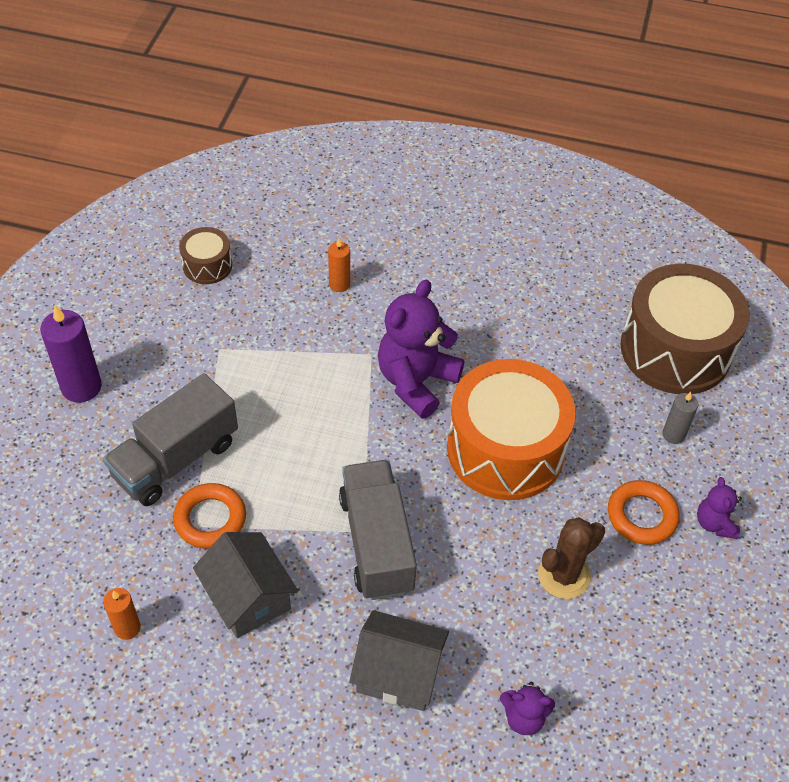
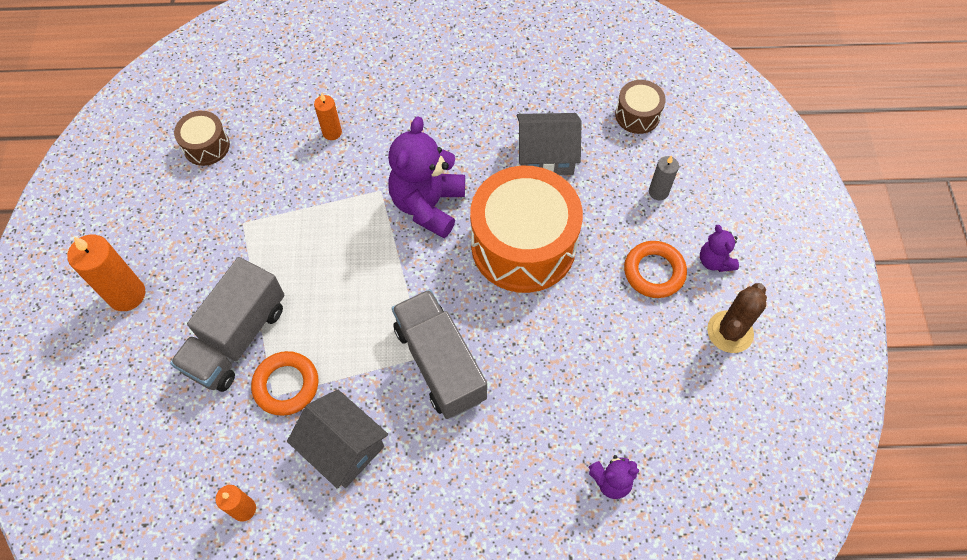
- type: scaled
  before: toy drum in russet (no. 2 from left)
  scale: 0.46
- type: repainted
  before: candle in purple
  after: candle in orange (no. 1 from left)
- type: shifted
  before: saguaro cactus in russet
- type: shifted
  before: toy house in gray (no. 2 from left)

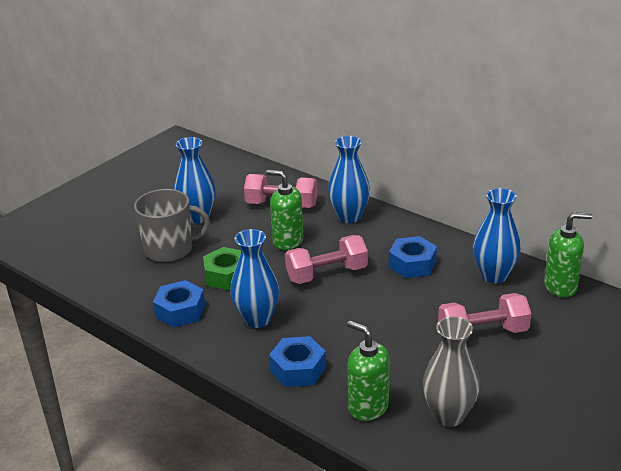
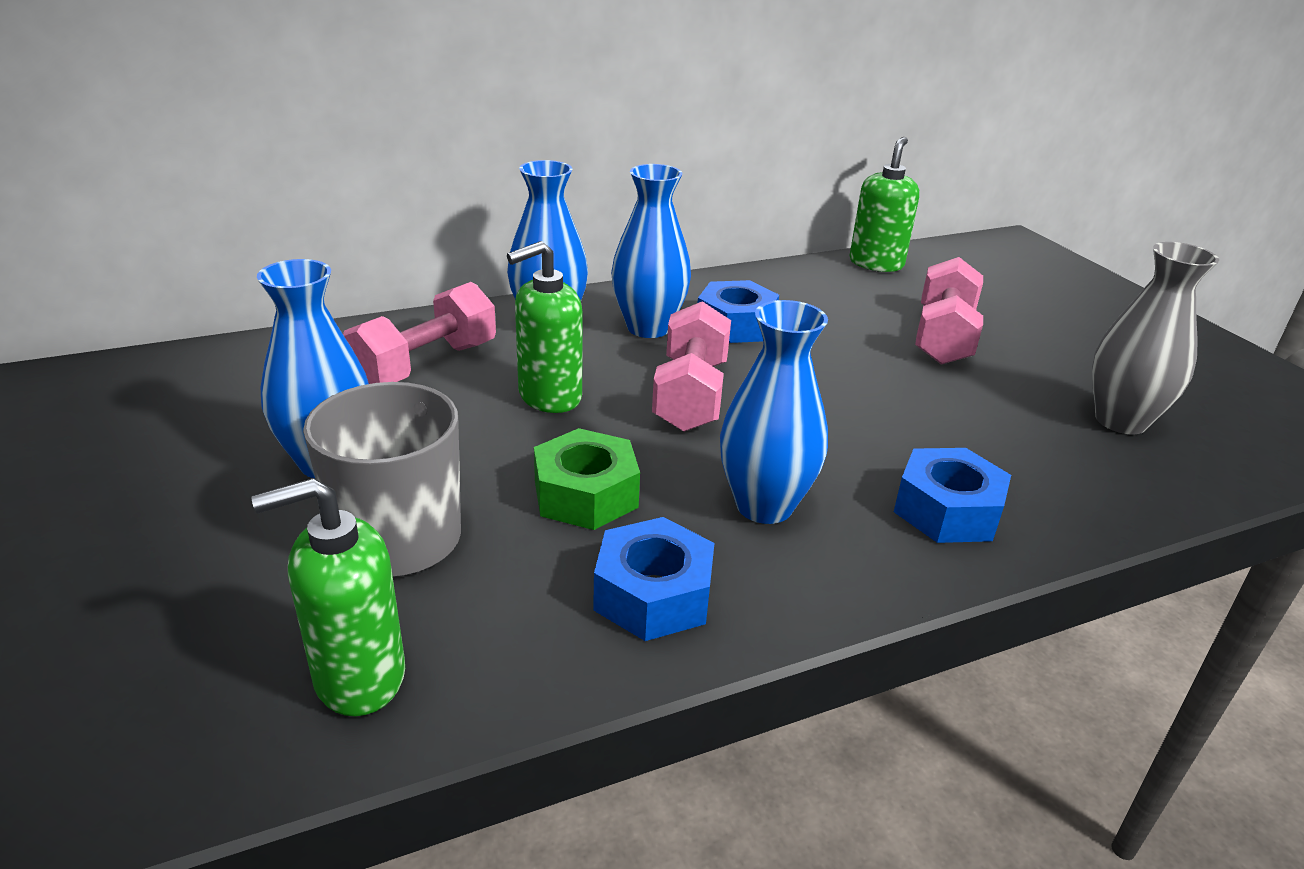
- type: shifted
  before: flower vase in cobalt (no. 4 from left in the first image)
  after: flower vase in cobalt (no. 3 from left)
- type: shifted
  before: pump bottle in leaf-green (no. 2 from left in the first image)
  after: pump bottle in leaf-green (no. 1 from left)

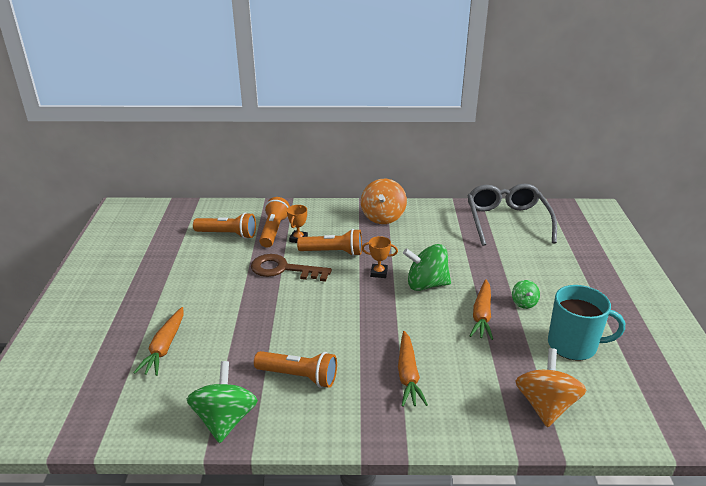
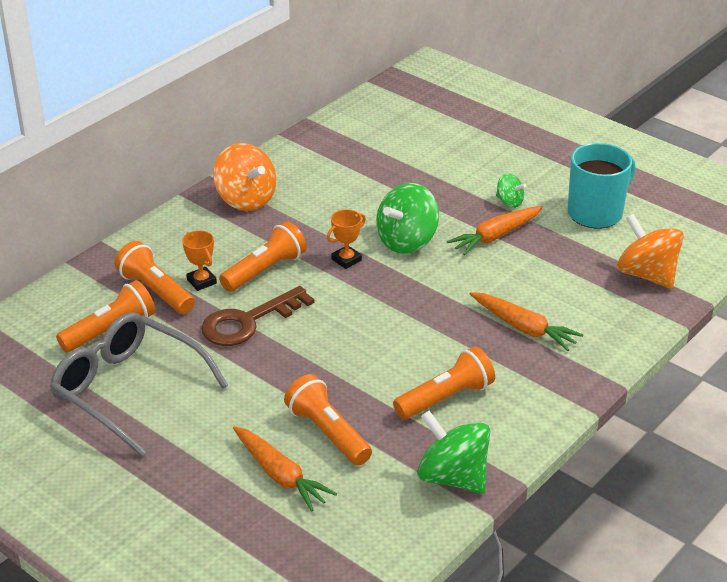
- type: shifted
  before: eyeglasses in gray
- type: rotated
  before: carrot in orange (no. 3 from left in the first image)
  turn: 90
- type: new
  after: torch in orange (no. 4 from left)

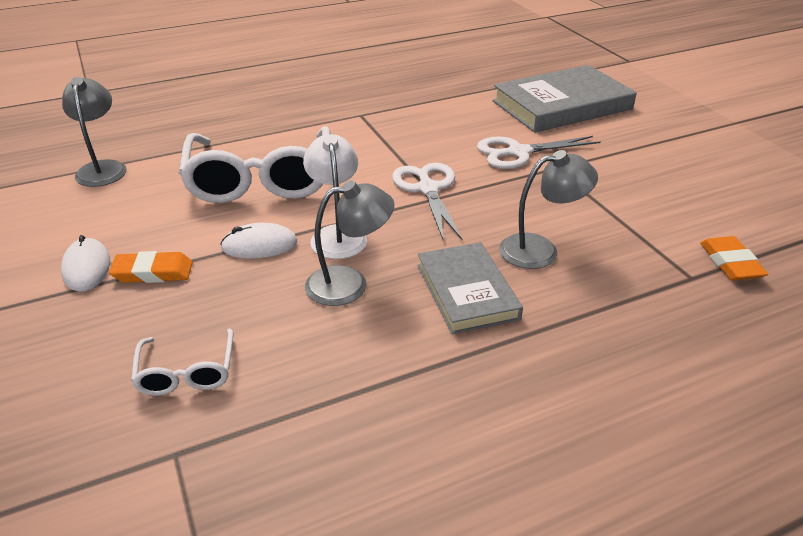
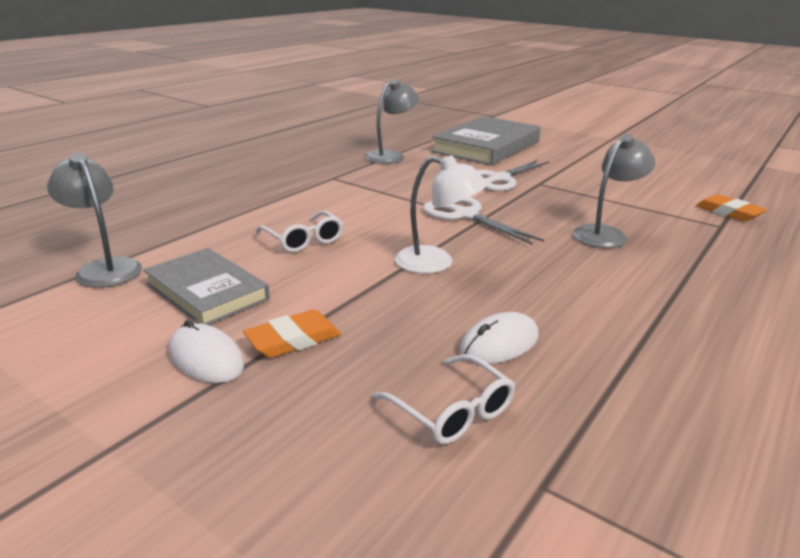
- type: scaled
  before: eyeglasses in pure white (no. 2 from left in the first image)
  scale: 0.47
- type: rotated
  before: lamp in pure white
  turn: 150
- type: shifted
  before: lamp in gray (no. 2 from left)
- type: shifted
  before: mouse in pure white (no. 2 from left)
- type: shifted
  before: hardback in gray (no. 1 from left)

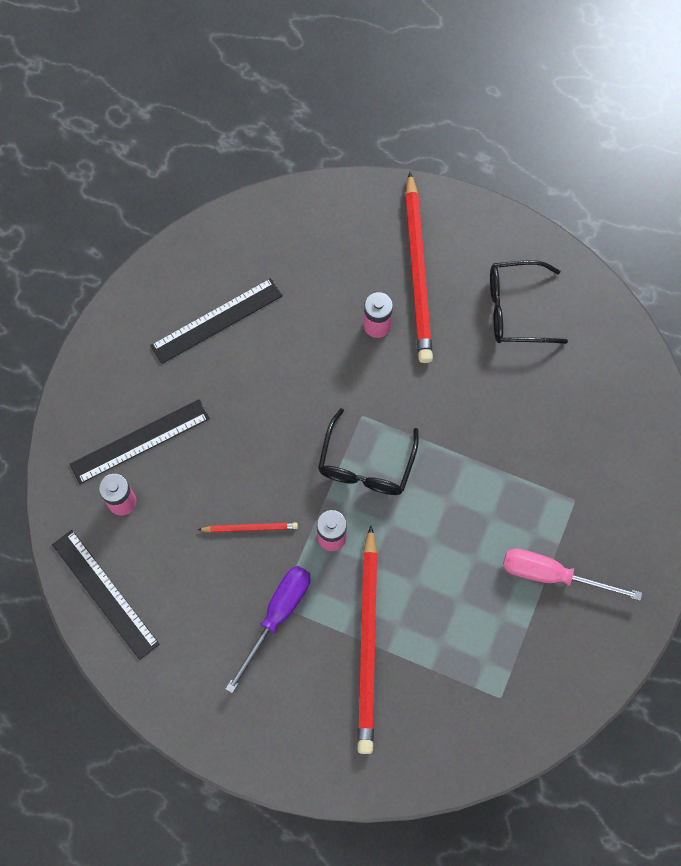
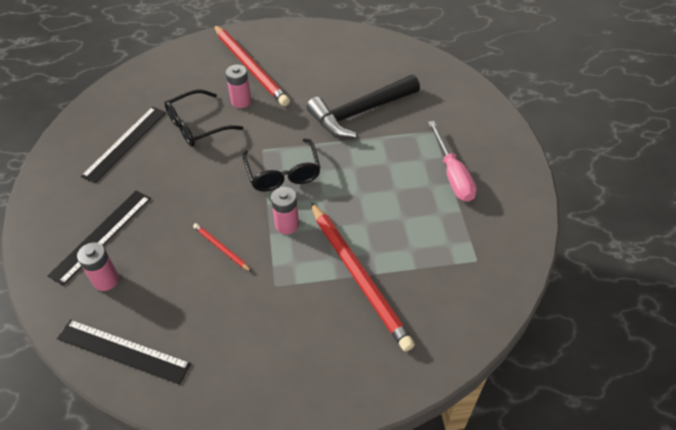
- type: shifted
  before: eyeglasses in black (no. 2 from left in the first image)
  after: eyeglasses in black (no. 1 from left)
- type: rotated
  before: wooden pencil in crimson (no. 1 from left)
  turn: -105
- type: rotated
  before: hand screwdriver in pink
  turn: -90
- type: gone
  before: hand screwdriver in purple
- type: new
  after: carpenter's hammer in black

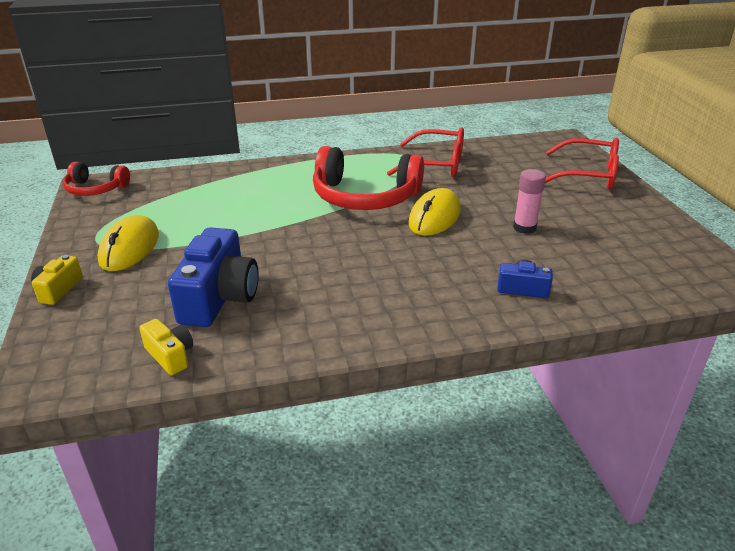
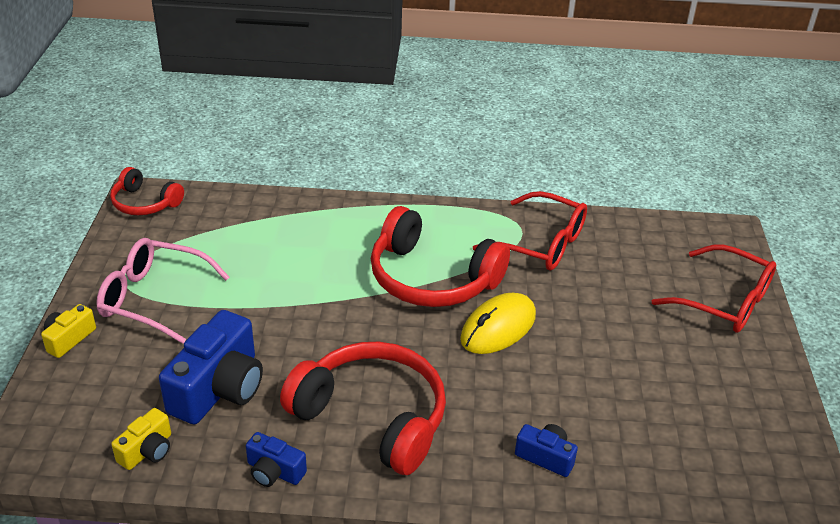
- type: gone
  before: stick of glue in pink
- type: swapped
  before: mouse in bright yellow (no. 1 from left)
  after: eyeglasses in pink
- type: rotated
  before: compact camera in bright yellow (no. 2 from left)
  turn: 60
- type: new
  after: over-ear headphones in crimson (no. 2 from left)
- type: new
  after: compact camera in cobalt (no. 2 from left)

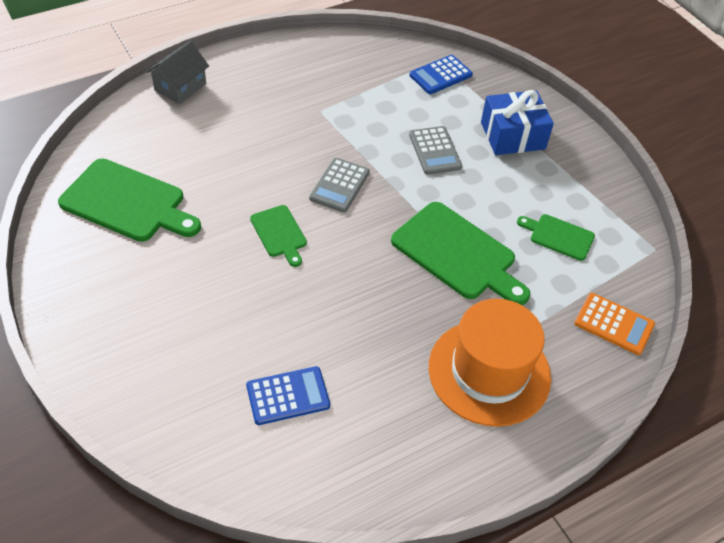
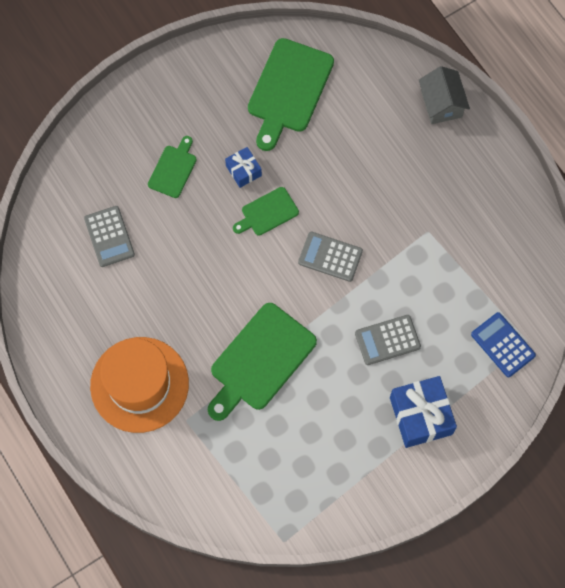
- type: rotated
  before: toy house in gray
  turn: 45
- type: shifted
  before: cutting board in leaf-green (no. 4 from left in the first image)
  after: cutting board in leaf-green (no. 1 from left)
- type: gone
  before: adding machine in orange
- type: repainted
  before: adding machine in cobalt (no. 1 from left)
  after: adding machine in gray (no. 1 from left)
- type: new
  after: present in cobalt (no. 1 from left)

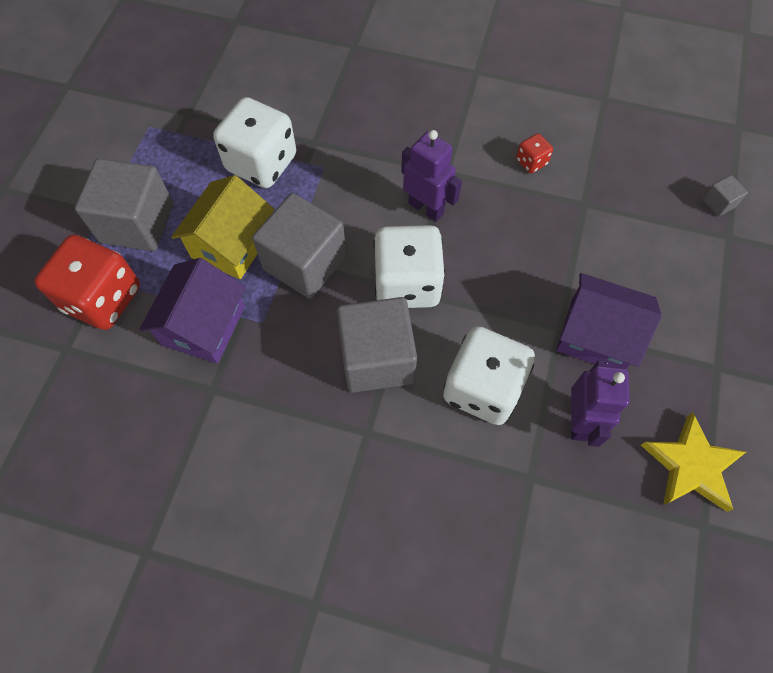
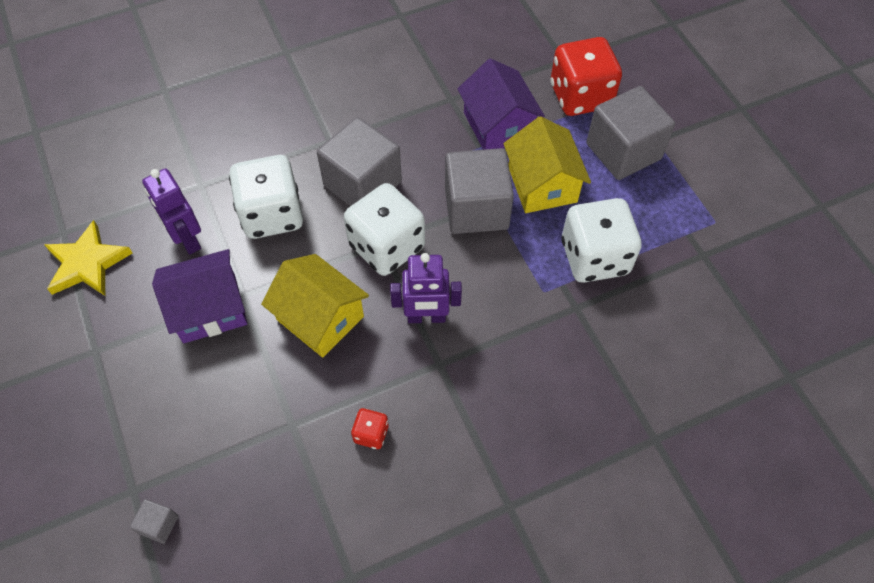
- type: new
  after: toy house in bright yellow (no. 1 from left)

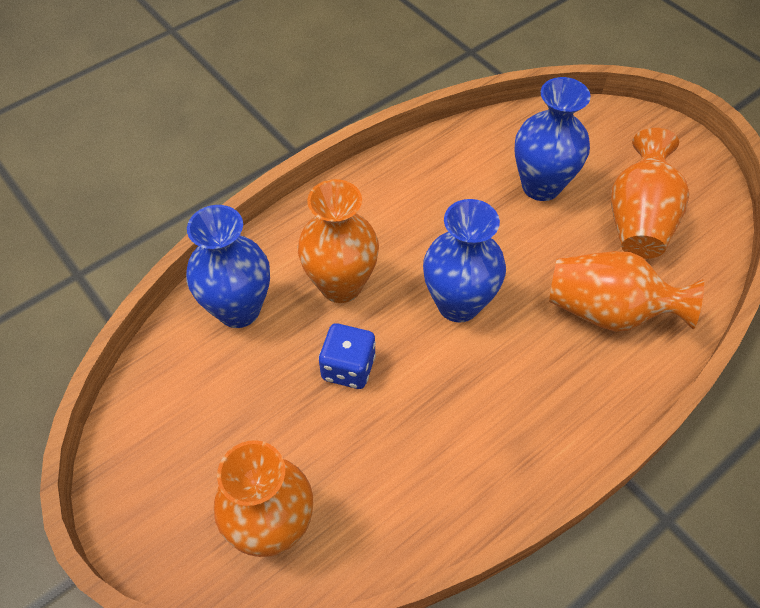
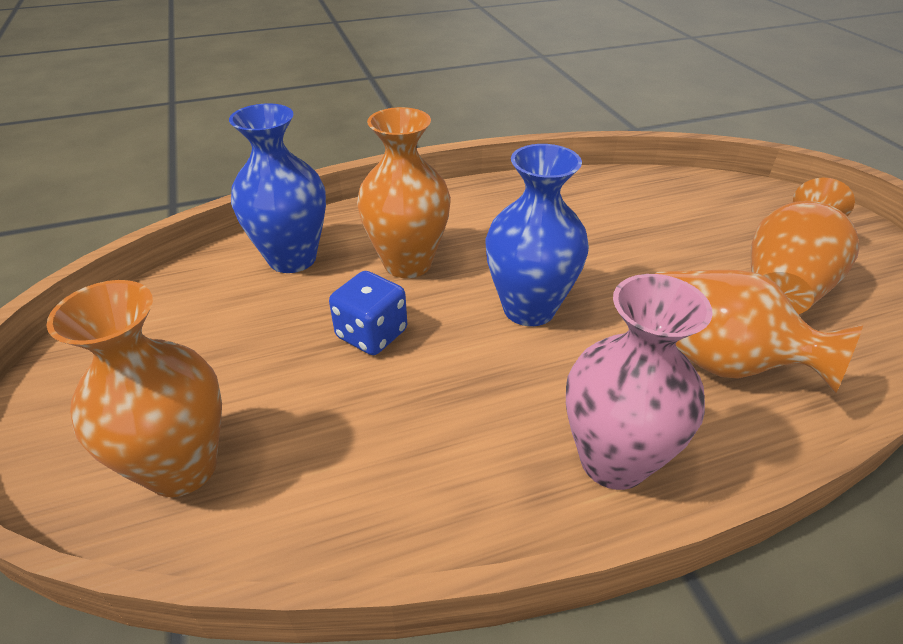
- type: gone
  before: flower vase in cobalt (no. 3 from left)
- type: new
  after: flower vase in pink

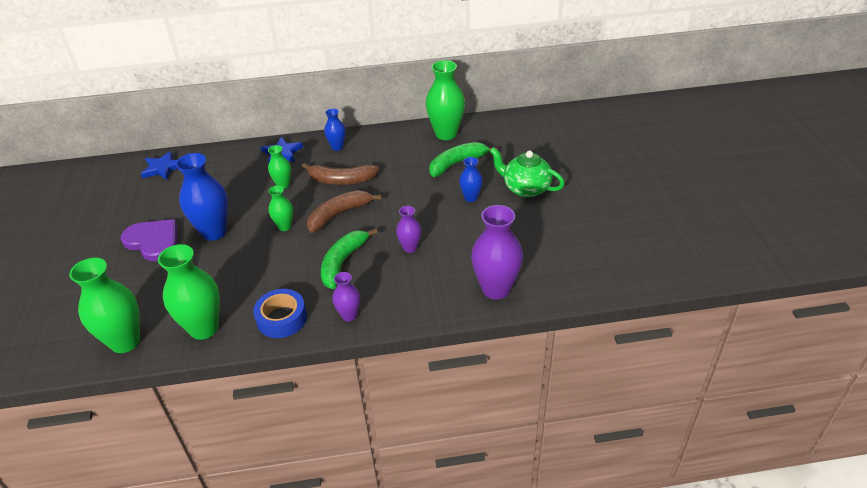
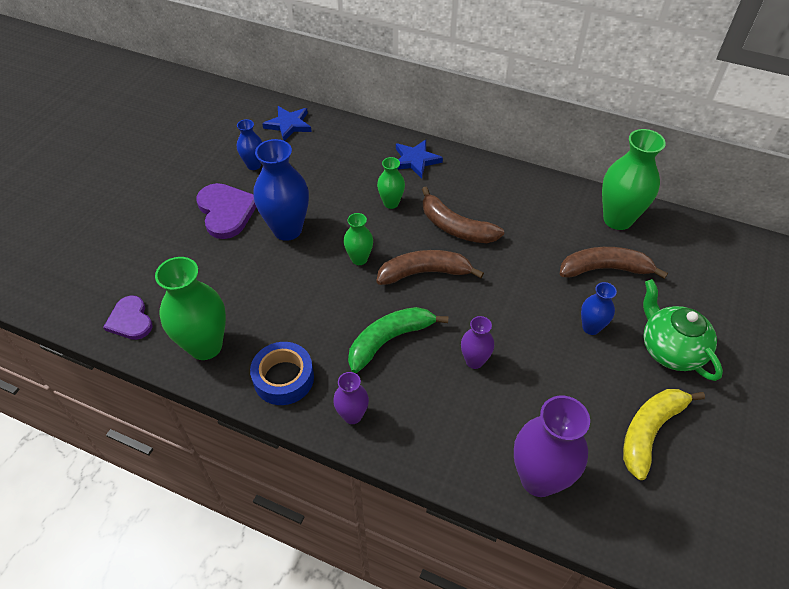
- type: shifted
  before: flower vase in cobalt (no. 2 from left in the first image)
  after: flower vase in cobalt (no. 1 from left)
- type: repainted
  before: banana fruit in leaf-green (no. 2 from left)
  after: banana fruit in russet (no. 3 from left)
- type: swapped
  before: flower vase in leaf-green (no. 1 from left)
  after: heart in purple (no. 1 from left)
- type: new
  after: banana fruit in bright yellow

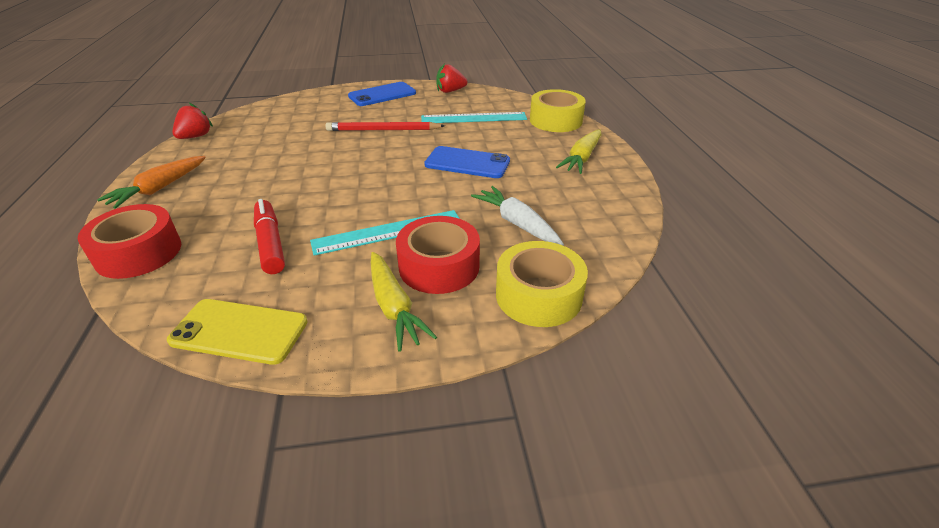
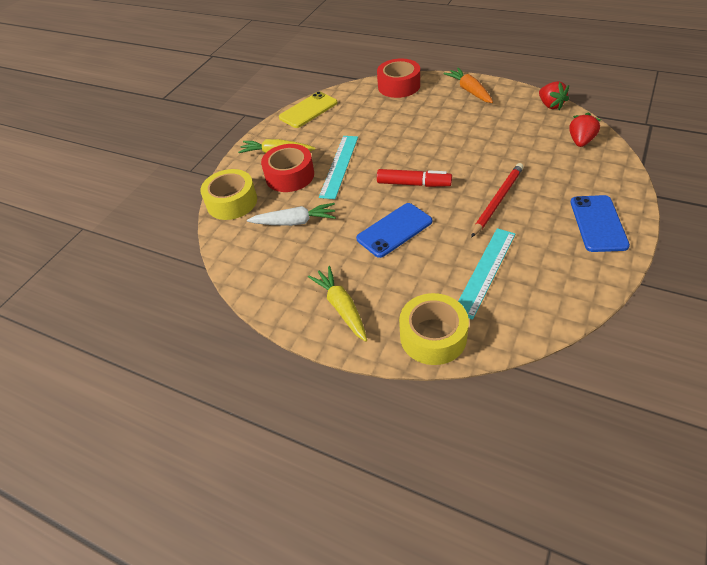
- type: shifted
  before: strawberry in crimson (no. 2 from left)
- type: shifted
  before: marker in crimson

